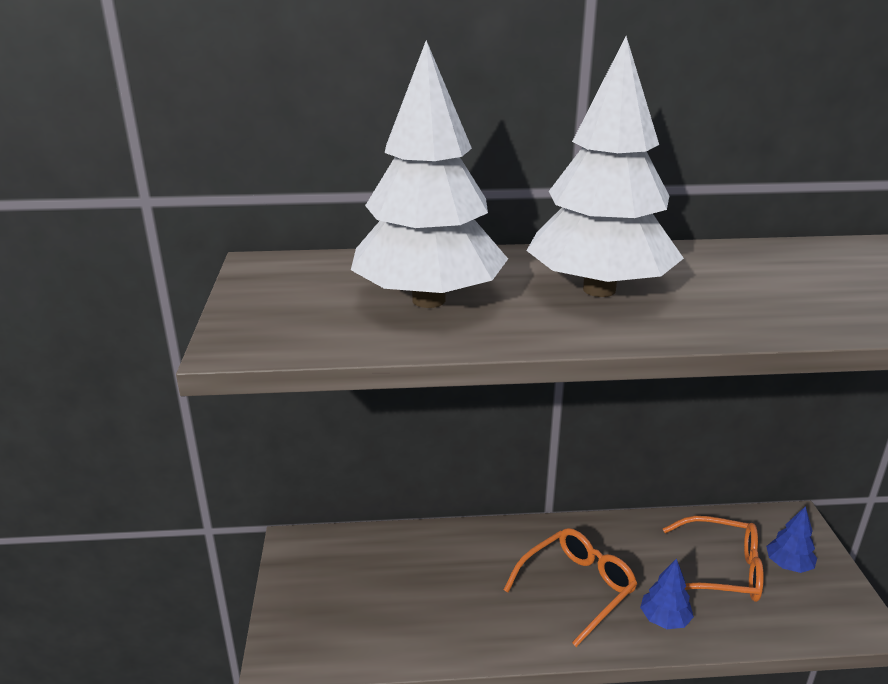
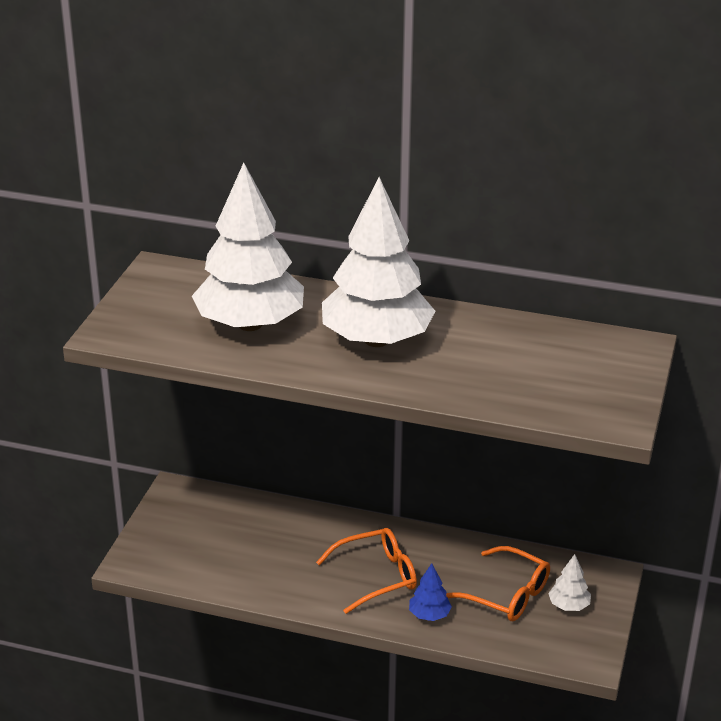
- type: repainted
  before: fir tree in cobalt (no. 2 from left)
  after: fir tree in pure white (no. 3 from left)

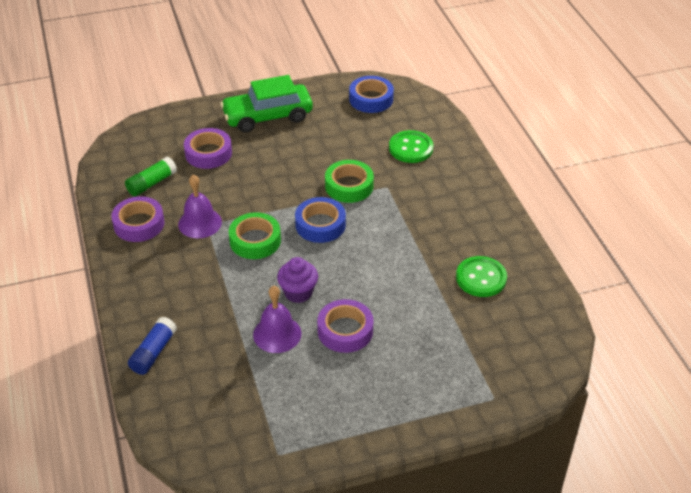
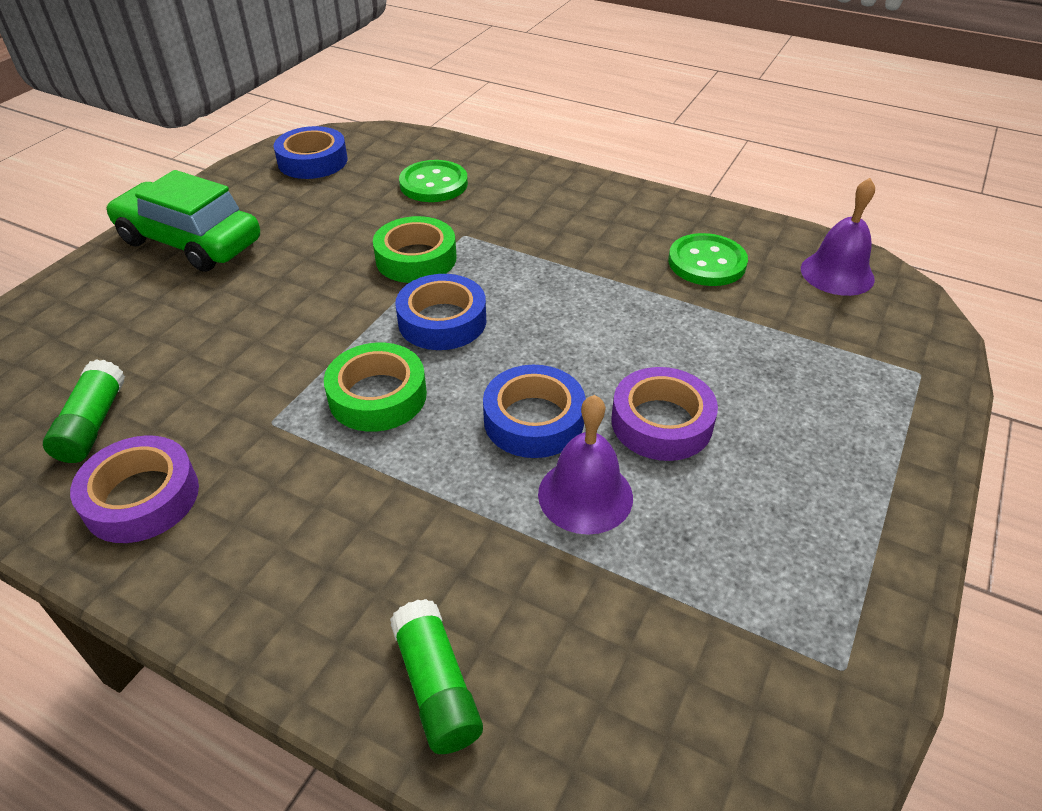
- type: rotated
  before: automobile in leaf-green
  turn: 90
- type: gone
  before: tape in purple (no. 2 from left)
- type: shifted
  before: hand bell in purple (no. 1 from left in the first image)
  after: hand bell in purple (no. 2 from left)
- type: swapped
  before: fairy cake in purple
  after: tape in cobalt (no. 3 from left)
- type: repainted
  before: stick of glue in cobalt
  after: stick of glue in leaf-green (no. 2 from left)

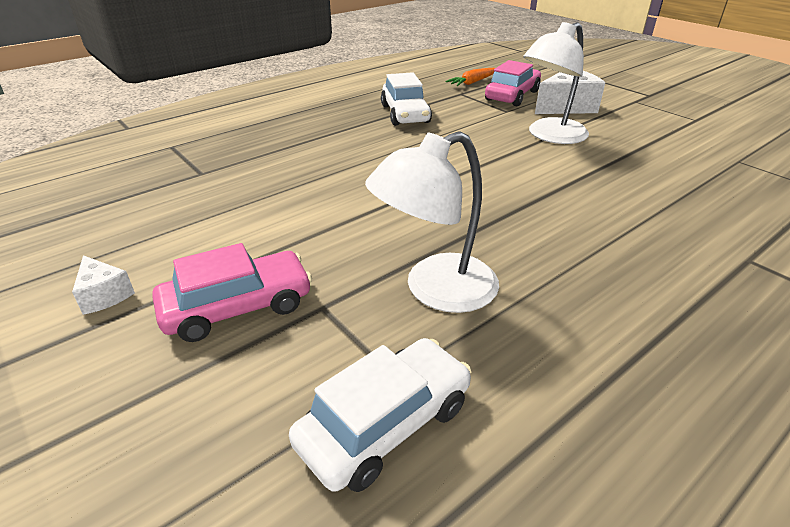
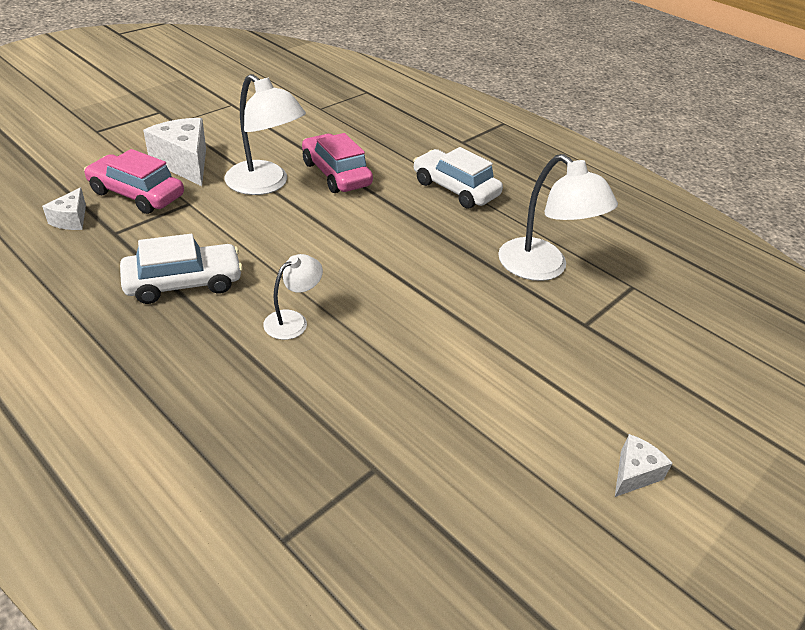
- type: swapped
  before: carrot in orange
  after: piece of cheese in pure white (no. 1 from left)
- type: shifted
  before: automobile in pink (no. 1 from left in the first image)
  after: automobile in pink (no. 2 from left)
- type: shifted
  before: automobile in pure white (no. 1 from left in the first image)
  after: automobile in pure white (no. 2 from left)
- type: new
  after: lamp in pure white (no. 2 from left)

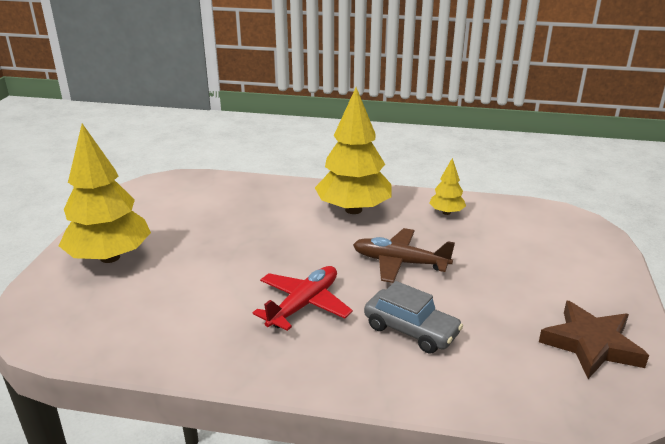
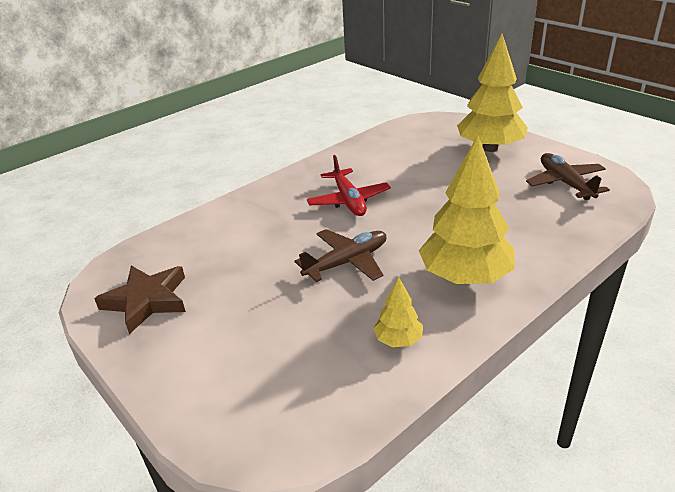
- type: gone
  before: automobile in gray
- type: new
  after: plane in russet (no. 2 from left)

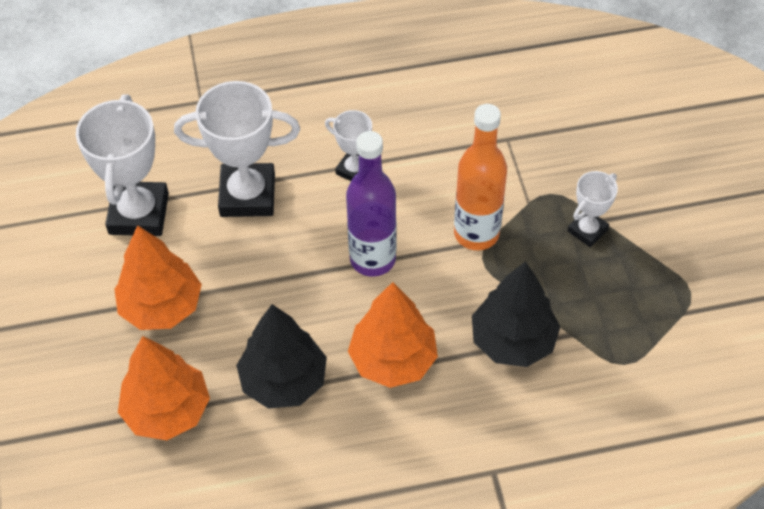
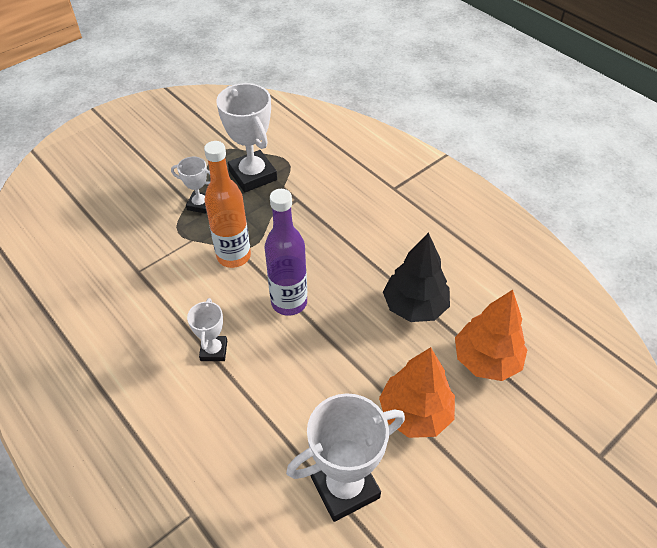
- type: shifted
  before: prize cup in pure white (no. 2 from left in the first image)
  after: prize cup in pure white (no. 3 from left)
- type: gone
  before: fir tree in black (no. 2 from left)
- type: gone
  before: fir tree in orange (no. 3 from left)

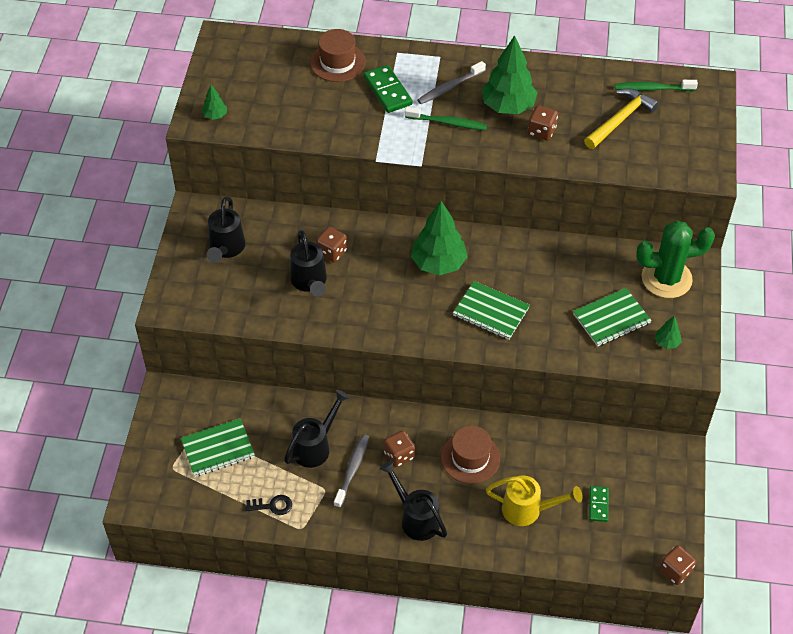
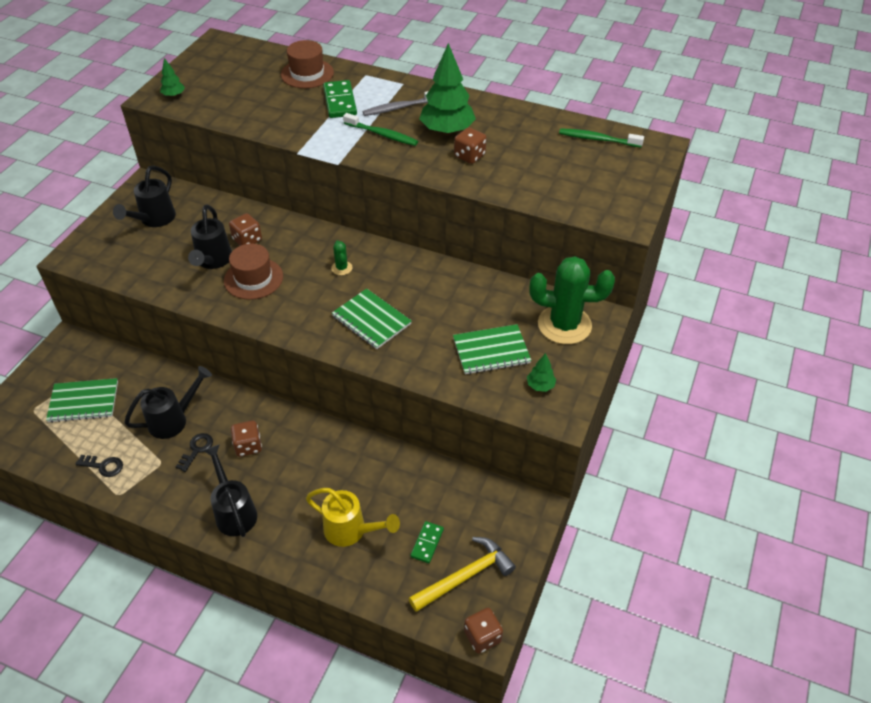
- type: shifted
  before: carpenter's hammer in bright yellow
- type: swapped
  before: fir tree in leaf-green (no. 2 from left)
  after: saguaro cactus in leaf-green (no. 1 from left)
- type: shifted
  before: hat in russet (no. 2 from left in the first image)
  after: hat in russet (no. 1 from left)
- type: swapped
  before: dental brush in gray (no. 1 from left)
  after: door key in black (no. 2 from left)

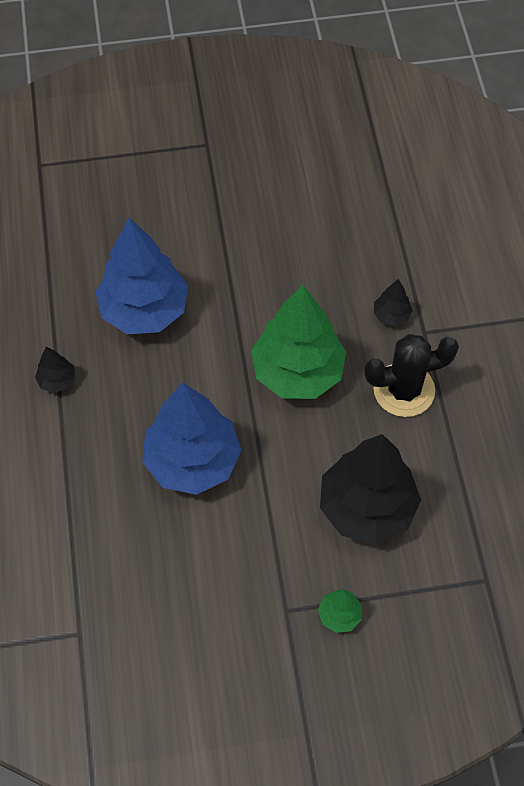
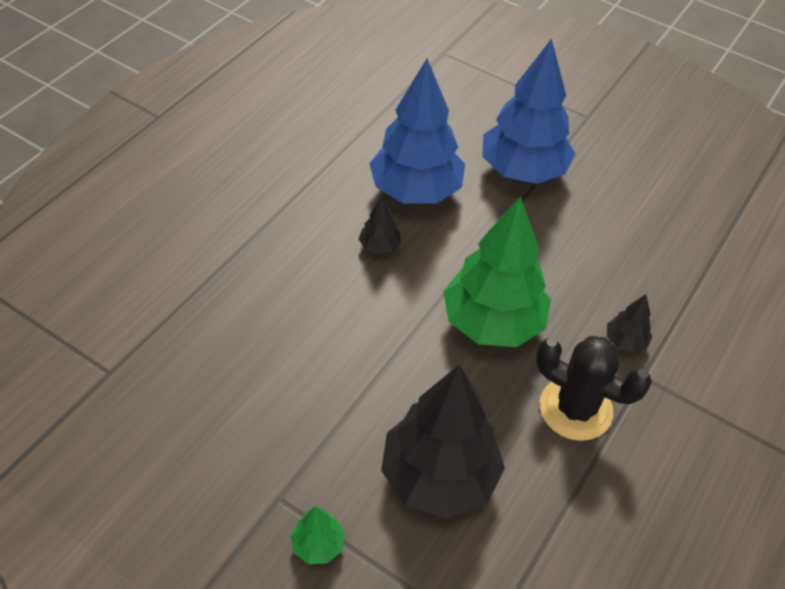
- type: shifted
  before: fir tree in black (no. 1 from left)
- type: shifted
  before: fir tree in cobalt (no. 2 from left)

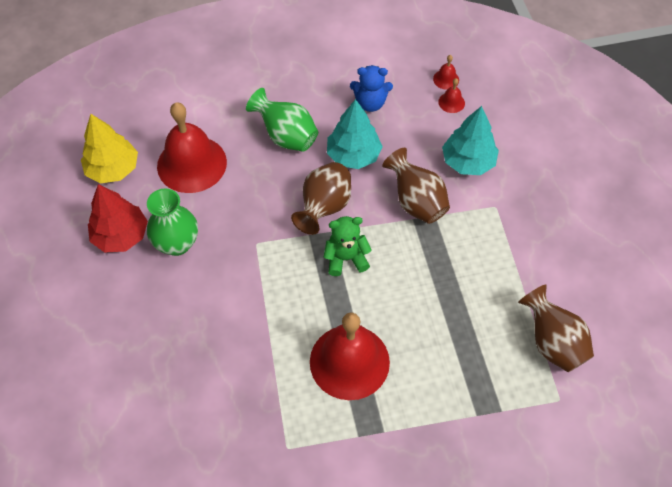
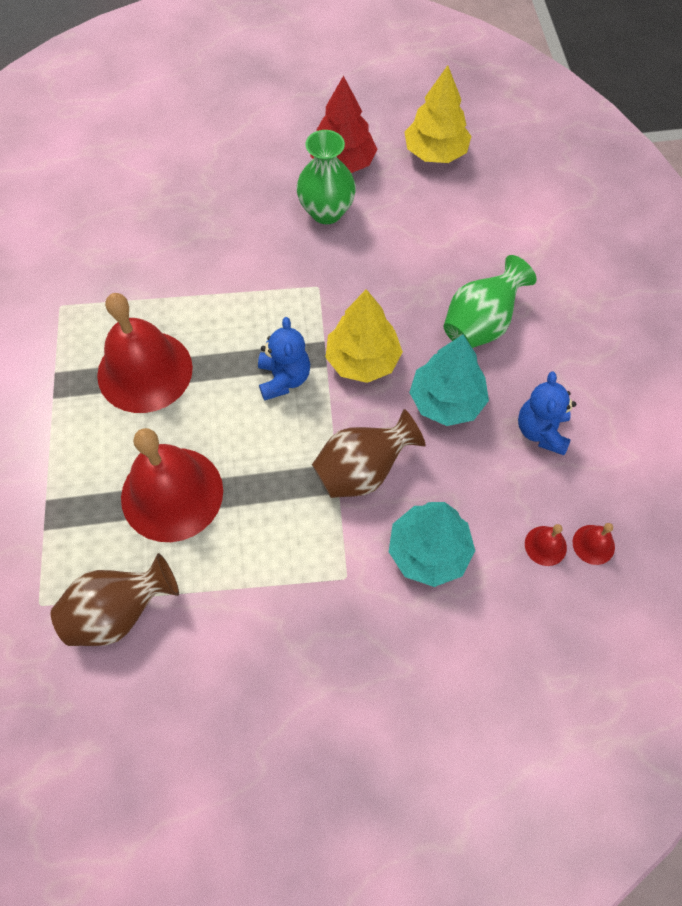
- type: shifted
  before: hand bell in crimson (no. 1 from left in the first image)
  after: hand bell in crimson (no. 2 from left)
- type: swapped
  before: flower vase in russet (no. 1 from left)
  after: fir tree in bright yellow (no. 1 from left)
- type: repainted
  before: stuffed bear in leaf-green
  after: stuffed bear in cobalt (no. 1 from left)

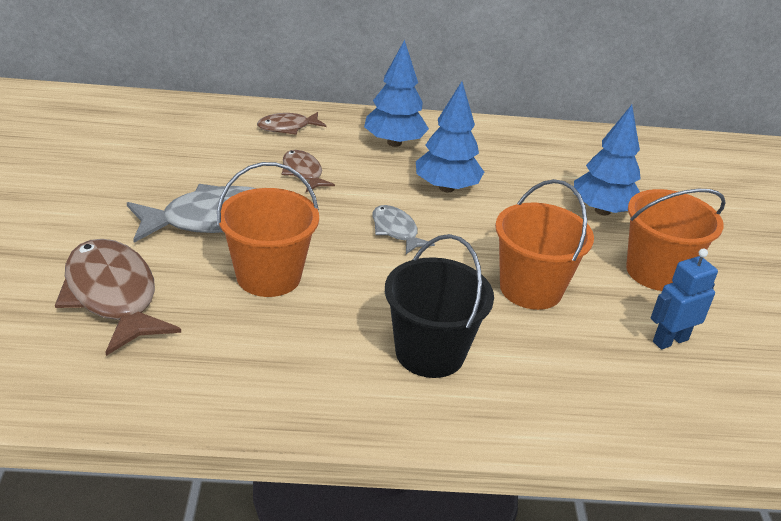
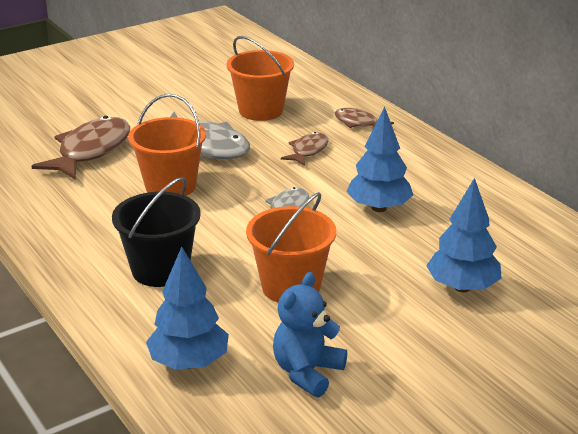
- type: shifted
  before: fir tree in cobalt (no. 1 from left)
- type: shifted
  before: sand bucket in orange (no. 3 from left in the first image)
  after: sand bucket in orange (no. 2 from left)
- type: swapped
  before: robot in cobalt
  after: stuffed bear in cobalt

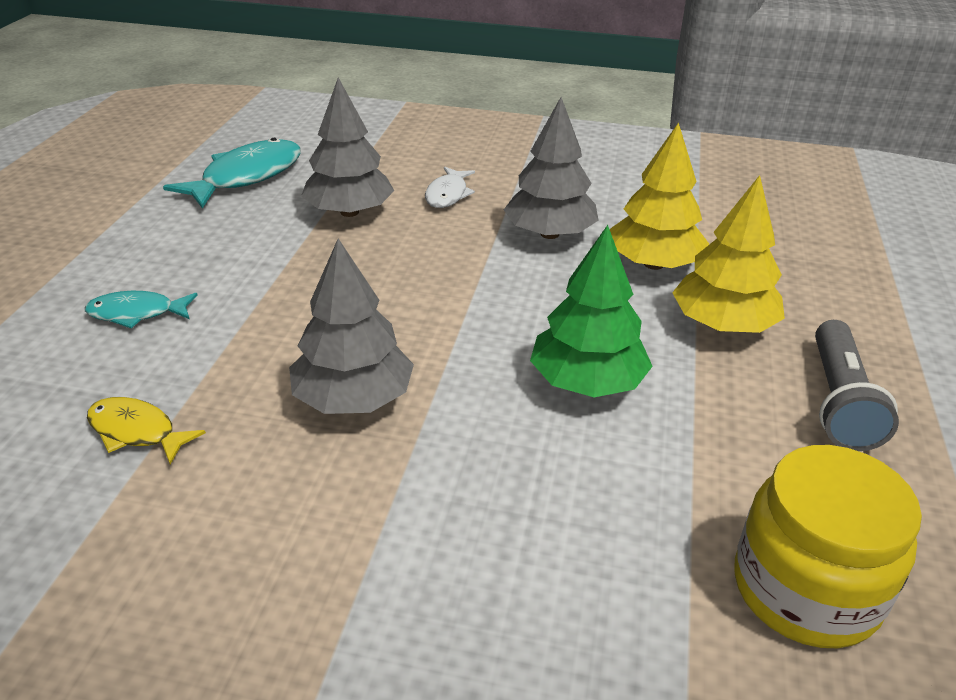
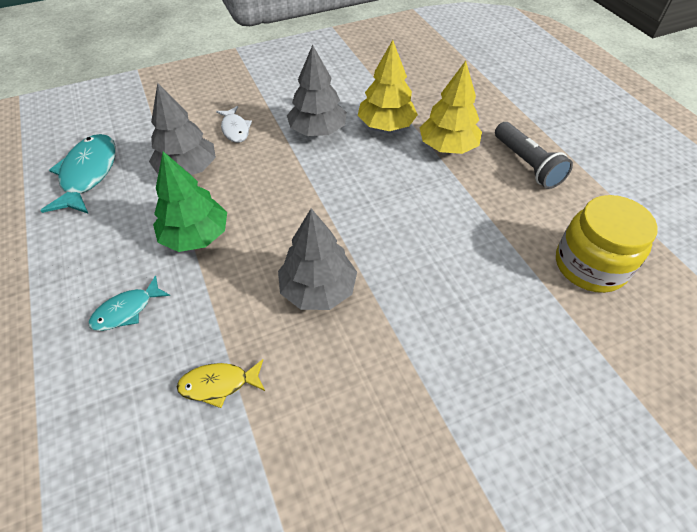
- type: shifted
  before: fir tree in leaf-green

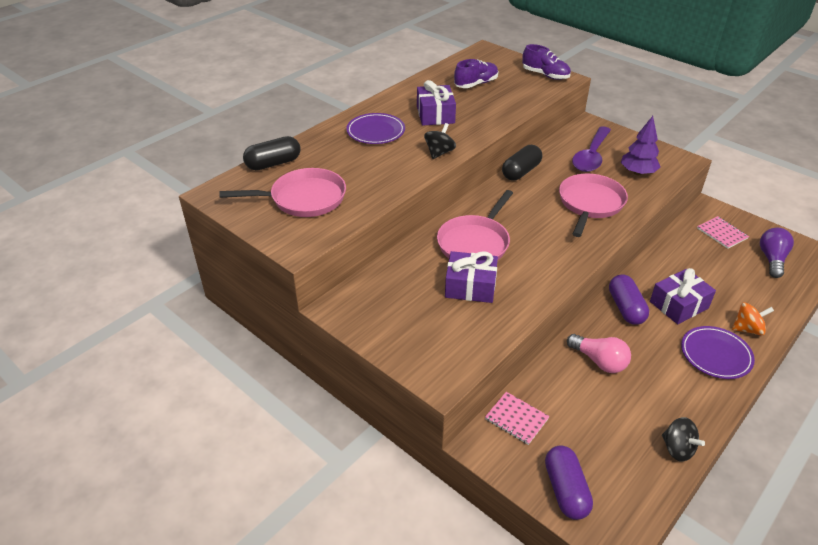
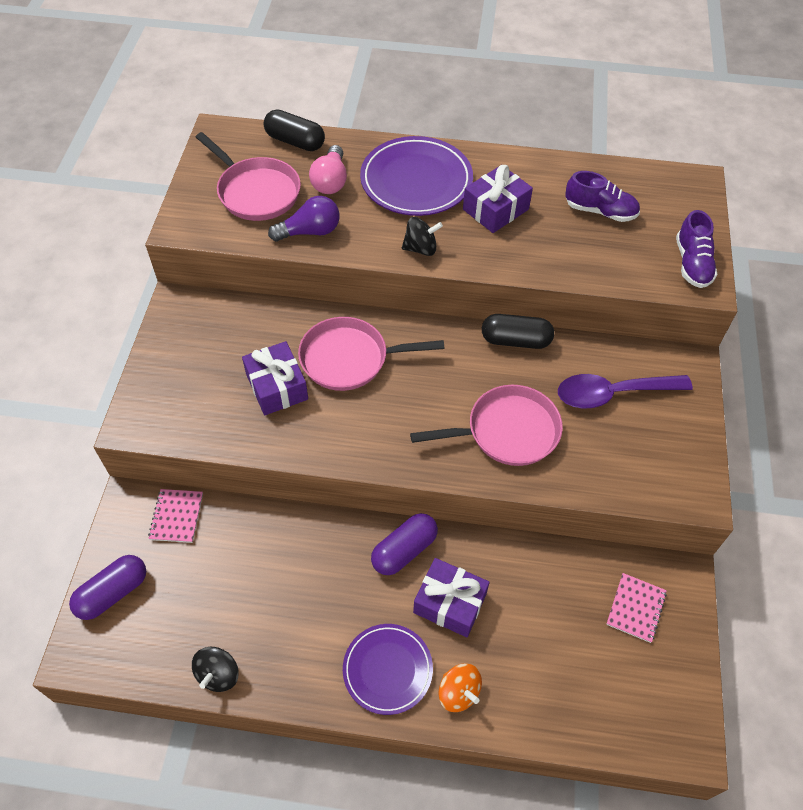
- type: scaled
  before: dinner plate in purple (no. 1 from left in the first image)
  scale: 1.54
- type: gone
  before: fir tree in purple
- type: shifted
  before: lightbulb in purple
- type: shifted
  before: lightbulb in pink

